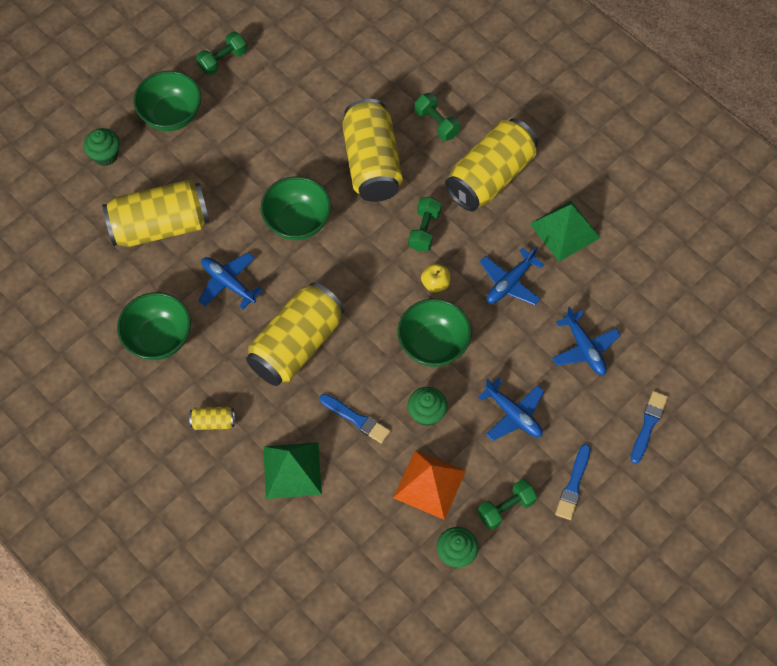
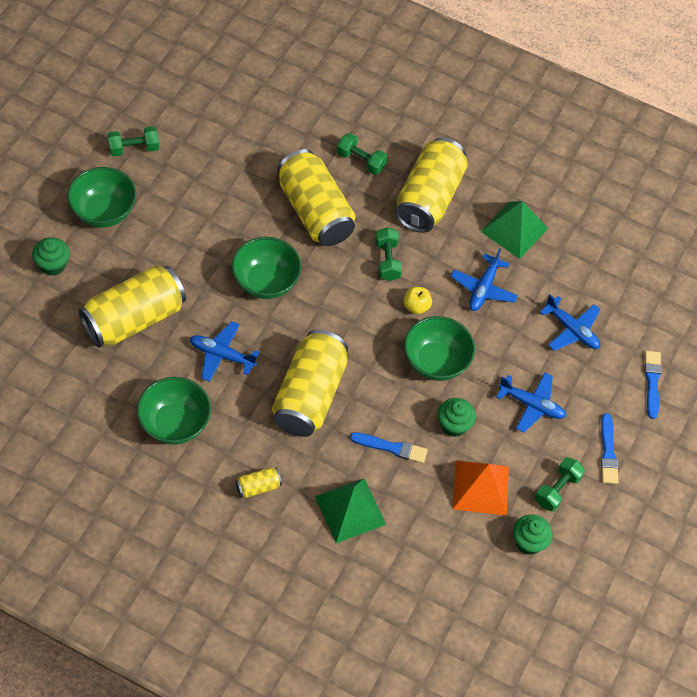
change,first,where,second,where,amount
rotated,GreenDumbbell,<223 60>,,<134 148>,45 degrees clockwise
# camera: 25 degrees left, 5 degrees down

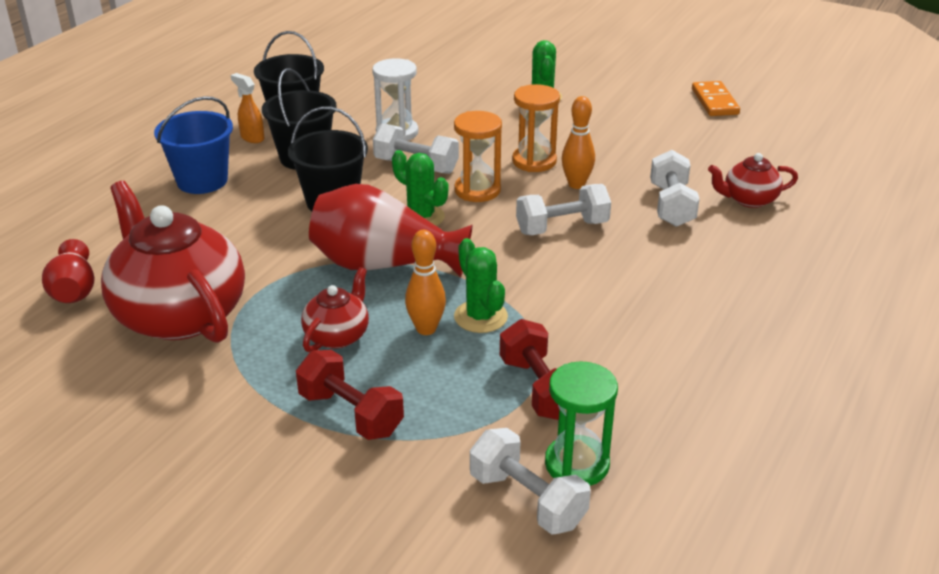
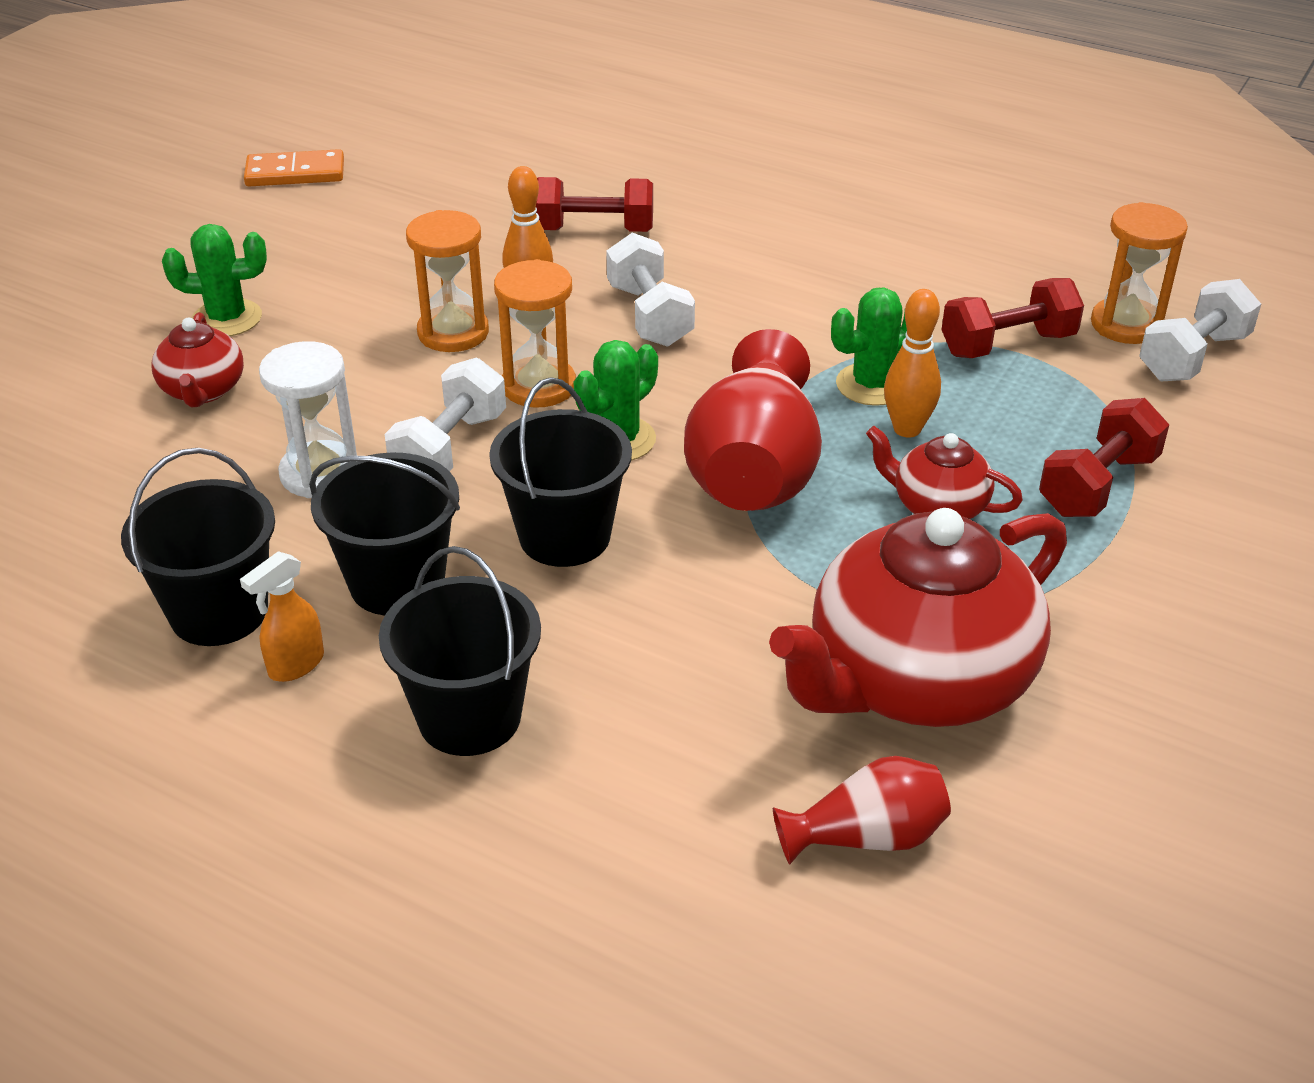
change,first,where,second,where,amount
shifted,RedTeapot,<749 199>,,<203 390>,
repainted,BlueBucket,<202 181>,BlackBucket,<469 717>,
repainted,GreenHourglass,<577 464>,OrangeHourglass,<1126 325>,
repainted,WhiteDumbbell,<671 205>,RedDumbbell,<594 230>,
# camera: 90 degrees left, 5 degrees up

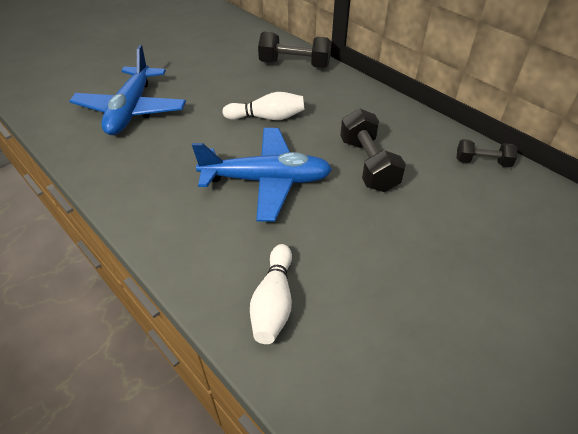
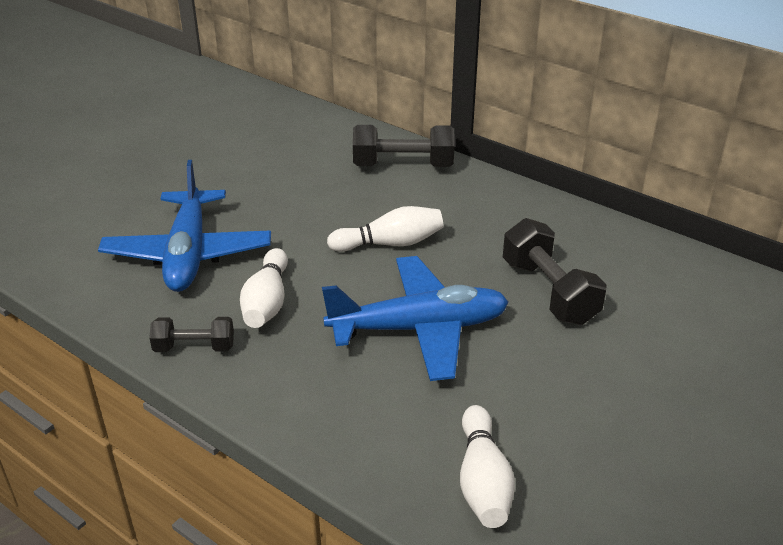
change,first,where,second,where,amount
new,,,WhiteBowlingPin,<267 302>,
shifted,BlackDumbbell,<482 162>,,<194 347>,
# camera: 10 degrees left, 10 degrees down

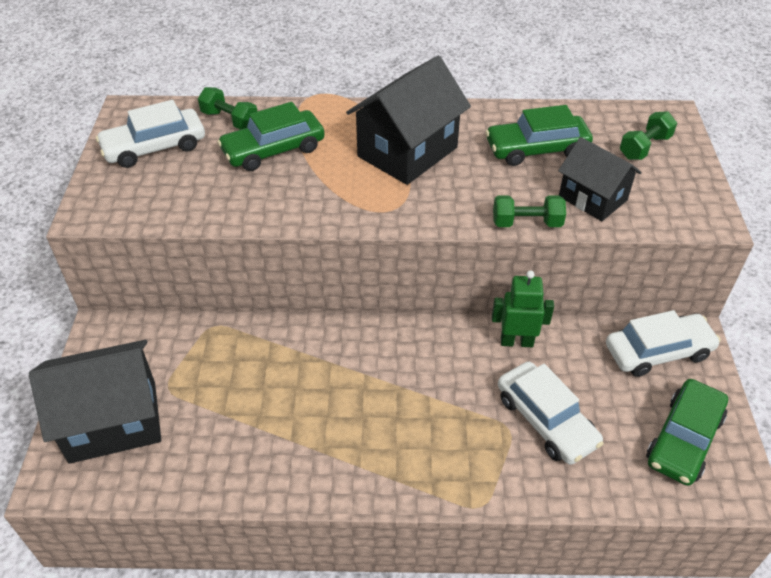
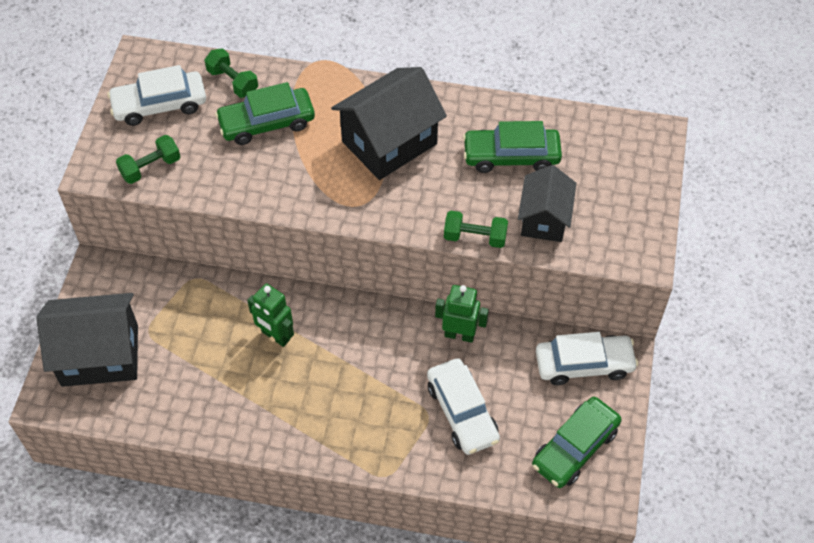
change,first,where,second,where,amount
new,,,GreenRobot,<275 336>,
shifted,GreenDumbbell,<644 147>,,<150 167>,
rotated,BlackHouse,<592 198>,,<544 219>,45 degrees clockwise
# camera: 10 degrees right, 10 degrees up

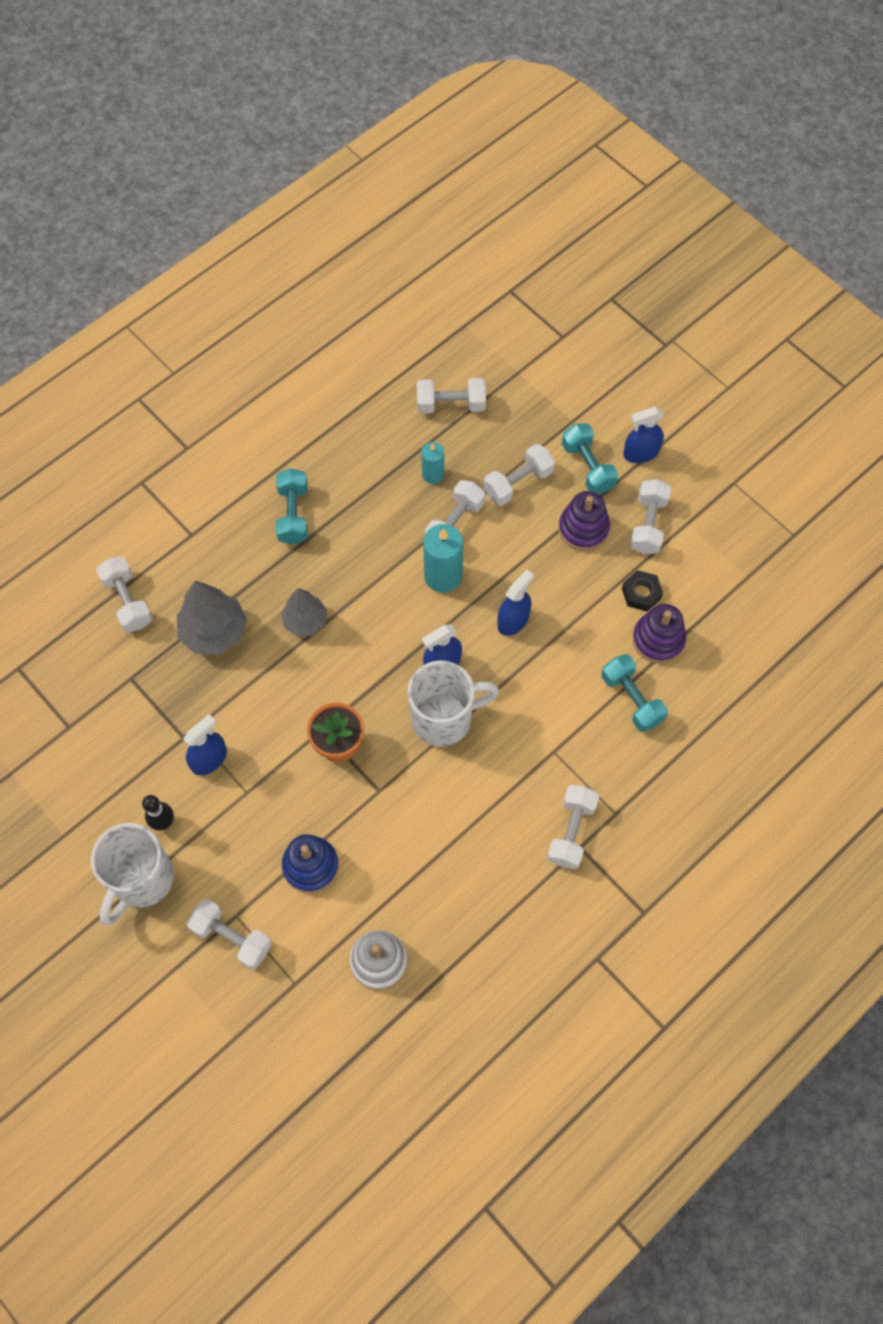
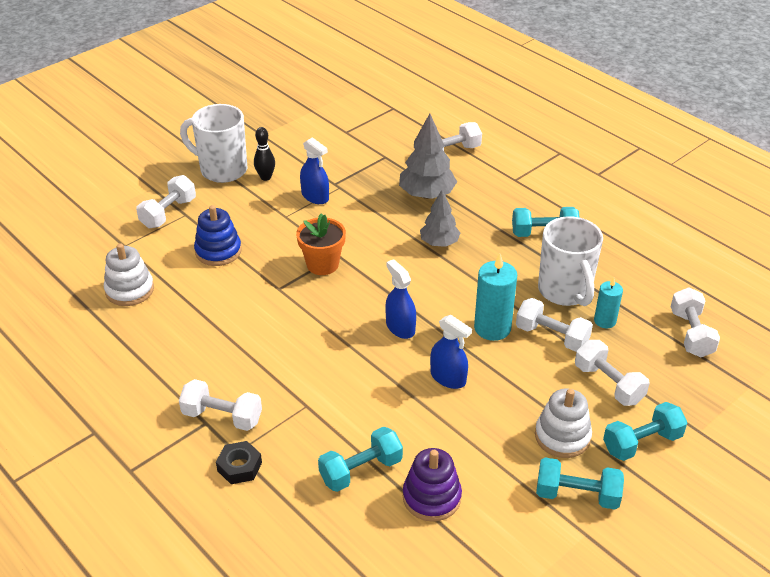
change,first,where,second,where,amount
gone,BlueSprayBottle,<641 453>,,,
shifted,WhiteMug,<444 719>,,<565 291>,
shifted,BlackNut,<641 593>,,<239 467>,
repainted,PurpleStackingToy,<583 528>,WhiteStackingToy,<562 436>,
repainted,WhiteDumbbell,<648 525>,TurquoiseDumbbell,<577 495>,
# camera: 90 degrees right, 25 degrees down

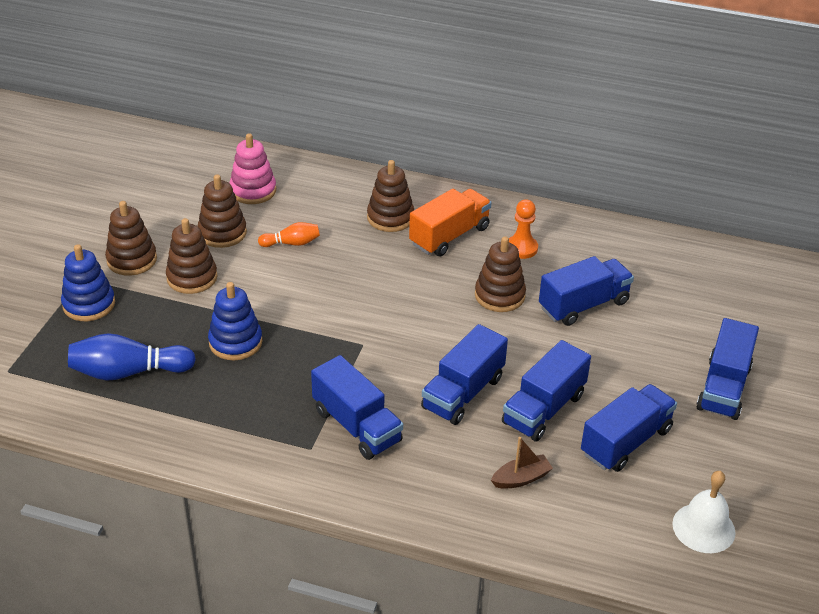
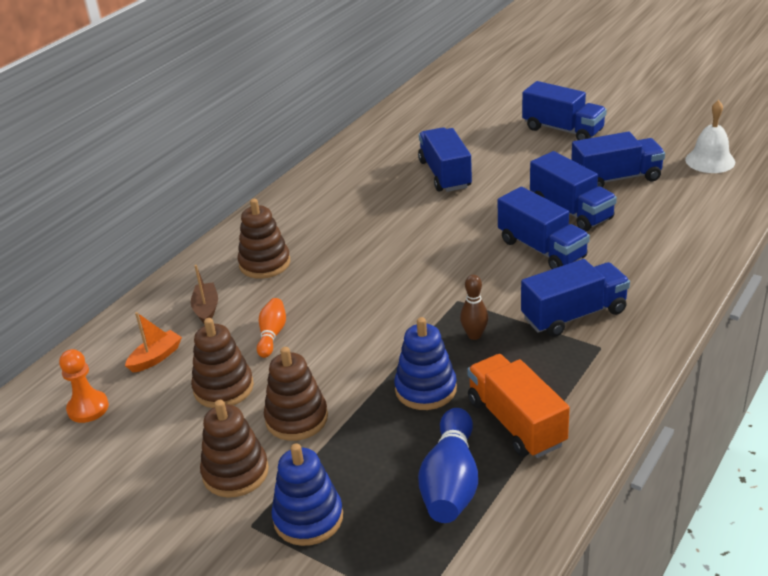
change,first,where,second,where,amount
gone,BrownStackingToy,<499 295>,,,
new,,,BrownBowlingPin,<474 335>,
shifted,OrangeTruck,<449 236>,,<516 422>,
shifted,BrownBoat,<521 478>,,<206 309>,
shifted,OrangePawn,<521 248>,,<88 408>,
swapped,PinkStackingToy,<253 191>,OrangeBoat,<156 357>,
rotated,BlueTruck,<626 442>,,<616 179>,105 degrees clockwise
# camera: 70 degrees left, 5 degrees down

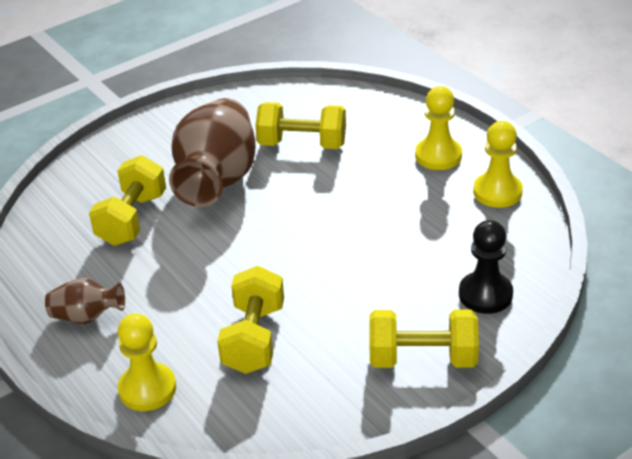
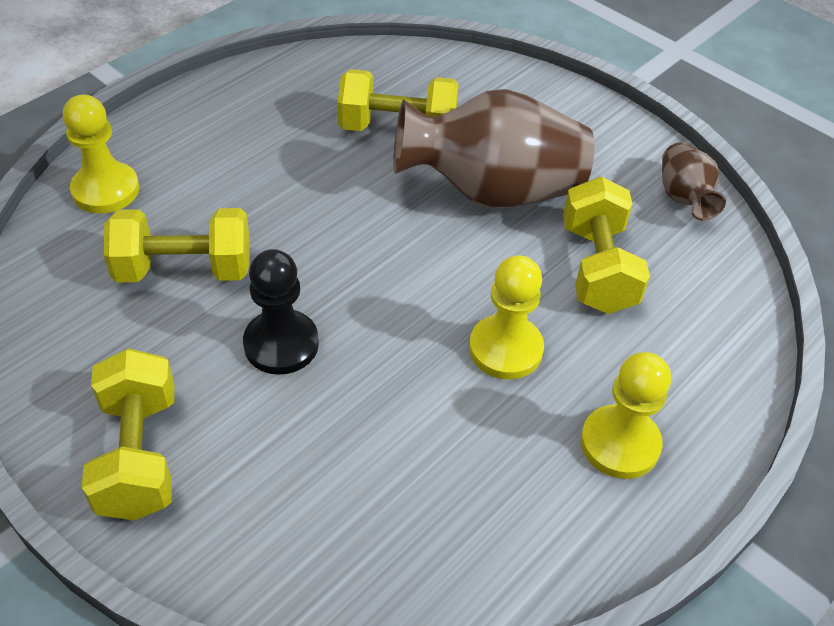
change,first,where,second,where,amount
shifted,BrownVase,<86 317>,,<684 198>,
shifted,BlackPawn,<485 294>,,<281 344>,
shifted,YellowPawn,<497 192>,,<505 349>,
# camera: 75 degrees right, 10 degrees up

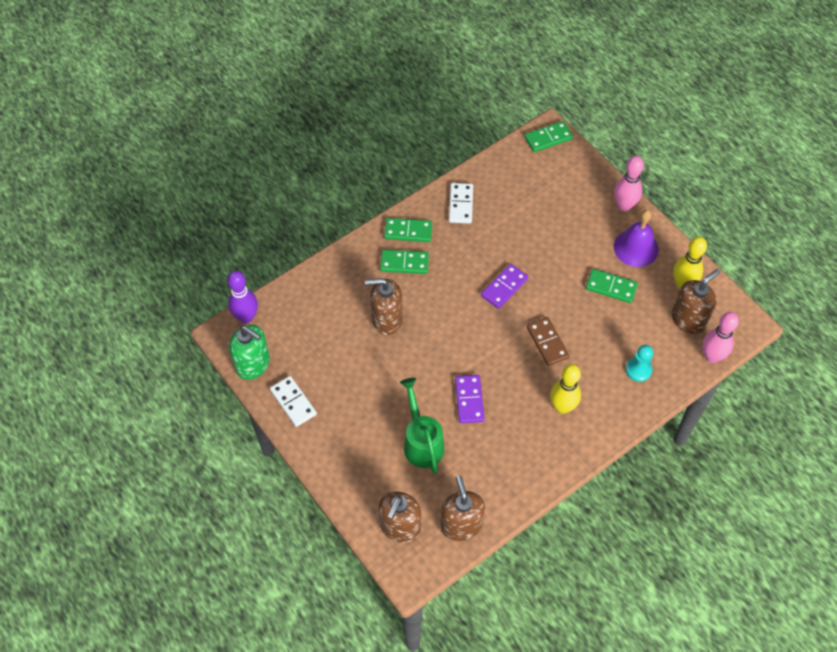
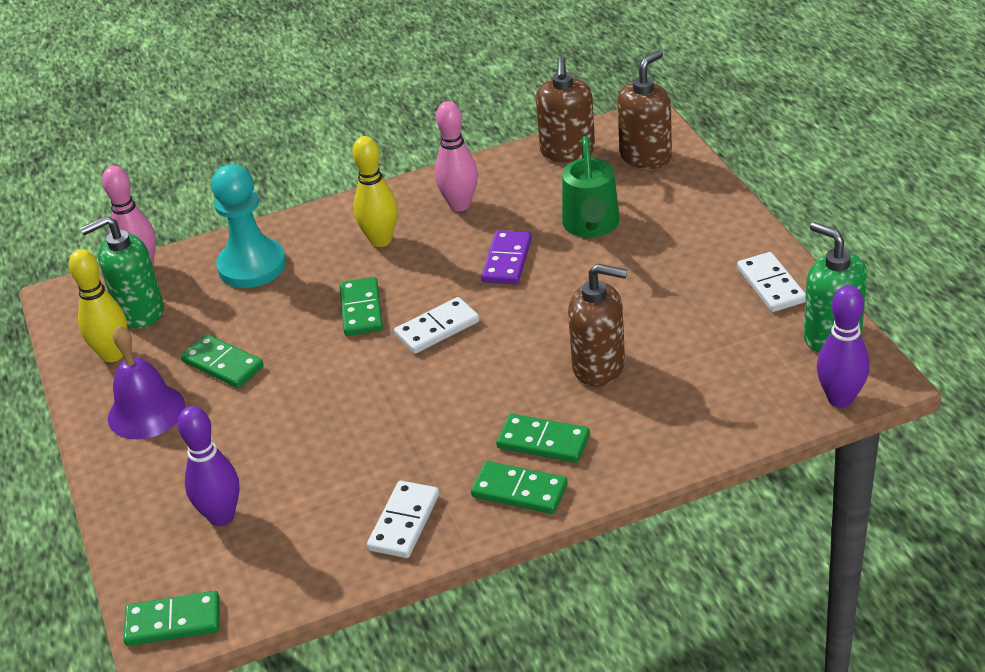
change,first,where,second,where,amount
gone,PurpleDomino,<504 287>,,,
new,,,PurpleBowlingPin,<221 516>,
new,,,WhiteDomino,<437 328>,
shifted,PinkBowlingPin,<624 206>,,<460 205>,
repainted,BrownDomino,<547 342>,GreenDomino,<361 309>,
repainted,BrownSoapDispenser,<688 319>,GreenSoapDispenser,<140 312>,
scaled,TurquoisePawn,<638 370>,,<252 266>,x1.78
# camera: 160 degrees left, 20 degrees down

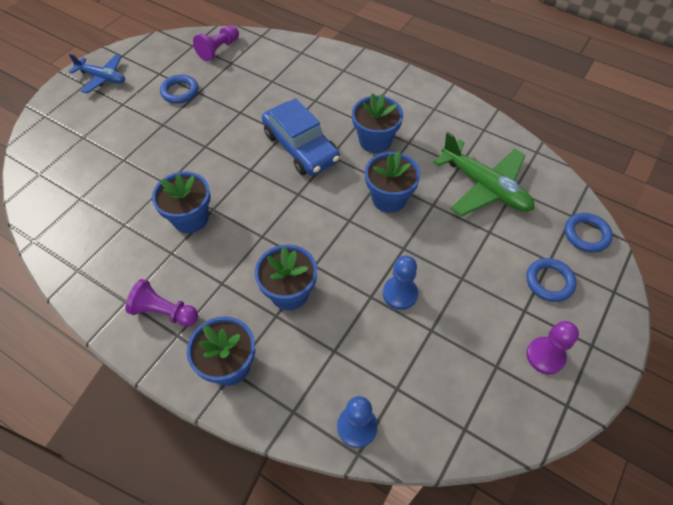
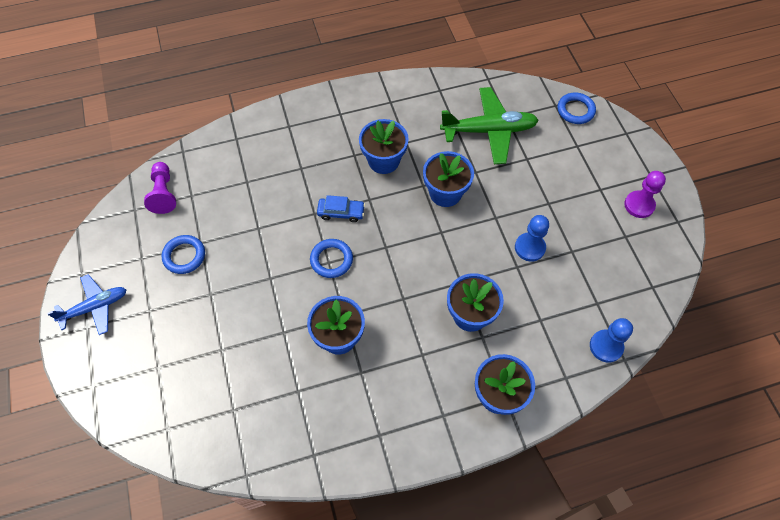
change,first,where,second,where,amount
gone,PurplePawn,<164 312>,,,
shifted,BlueRing,<549 281>,,<331 260>,
scaled,BlueCar,<300 147>,,<341 212>,x0.50
# camera: 50 degrees left, 5 degrees up

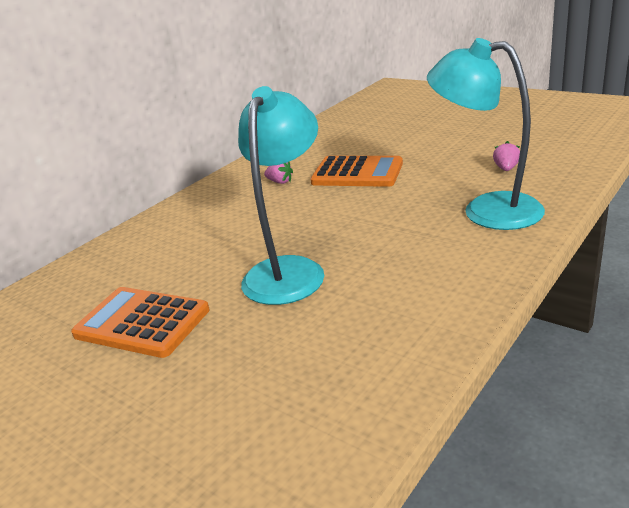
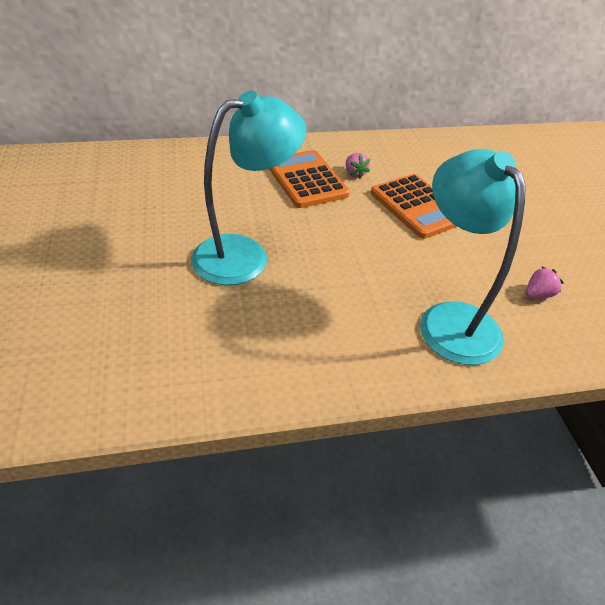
change,first,where,second,where,amount
shifted,OrangeCalculator,<142 322>,,<306 180>,
# camera: 35 degrees right, 15 degrees up

